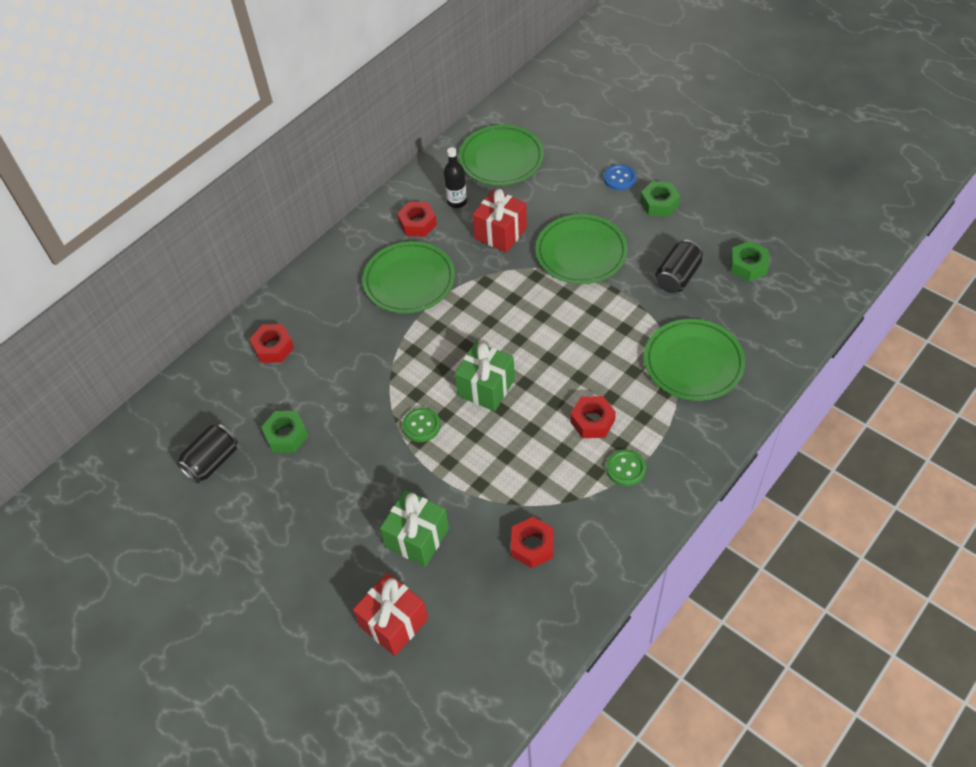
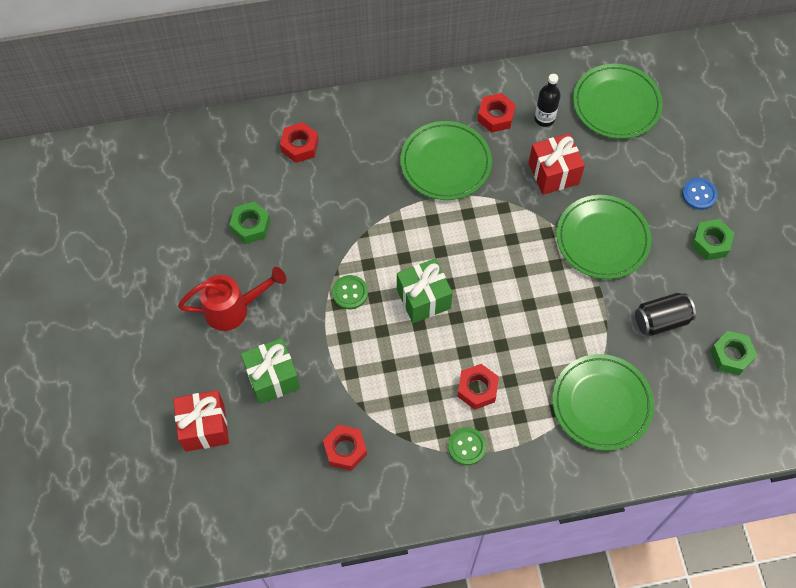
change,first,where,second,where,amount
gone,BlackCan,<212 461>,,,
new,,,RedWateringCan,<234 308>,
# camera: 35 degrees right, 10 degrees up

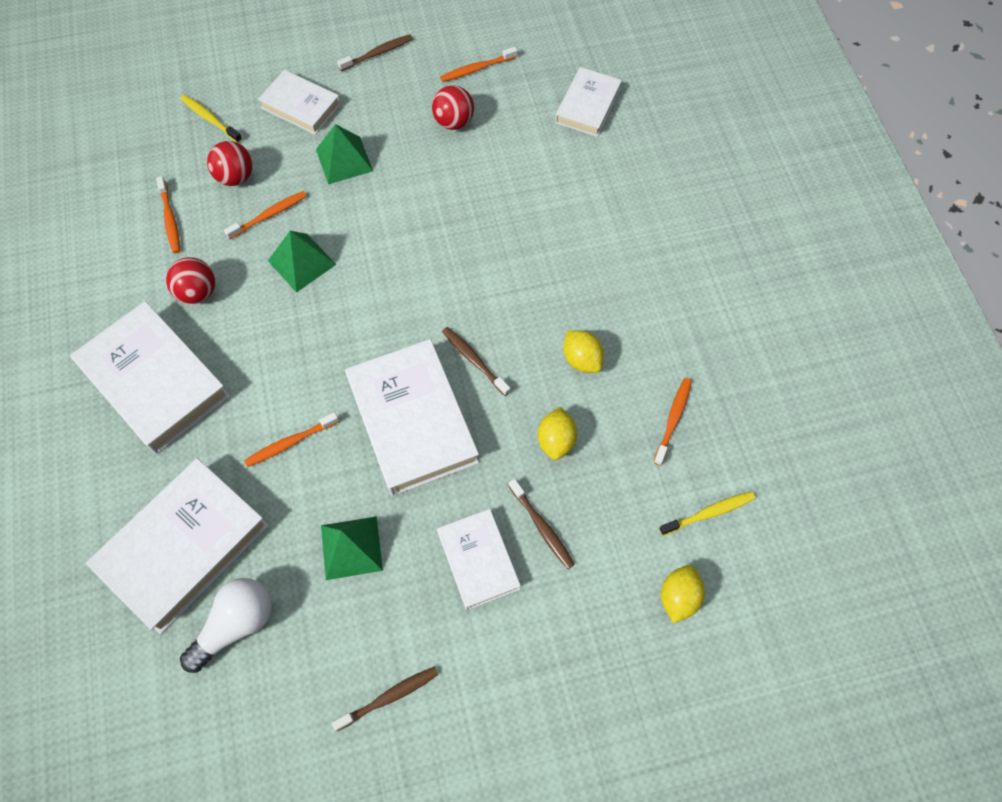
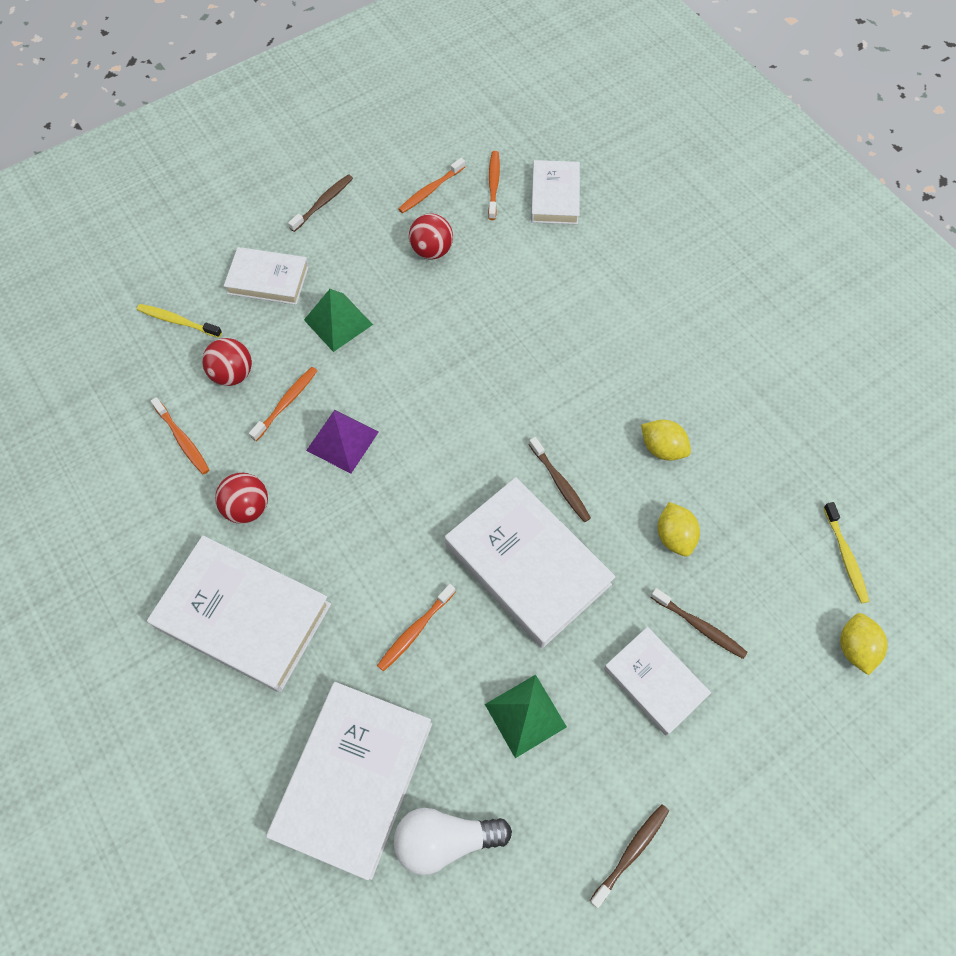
change,first,where,second,where,amount
shifted,OrangeToothbrush,<673 419>,,<493 185>,
repainted,GreenPyramid,<301 262>,PurplePyramid,<342 441>,
rotated,WhiteLightBulb,<236 625>,,<445 839>,120 degrees counterclockwise
rotated,BrownToothbrush,<474 360>,,<560 483>,150 degrees counterclockwise
rotated,YellowToothbrush,<709 513>,,<845 556>,120 degrees clockwise
# camera: 20 degrees left, 0 degrees up

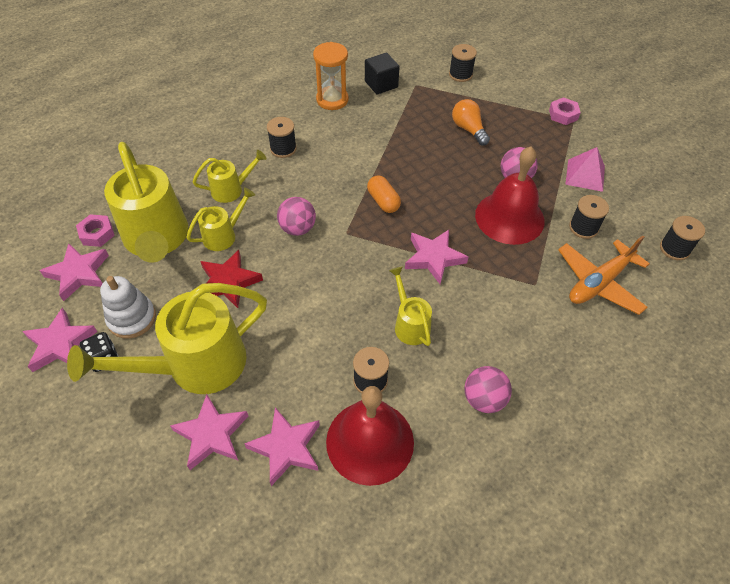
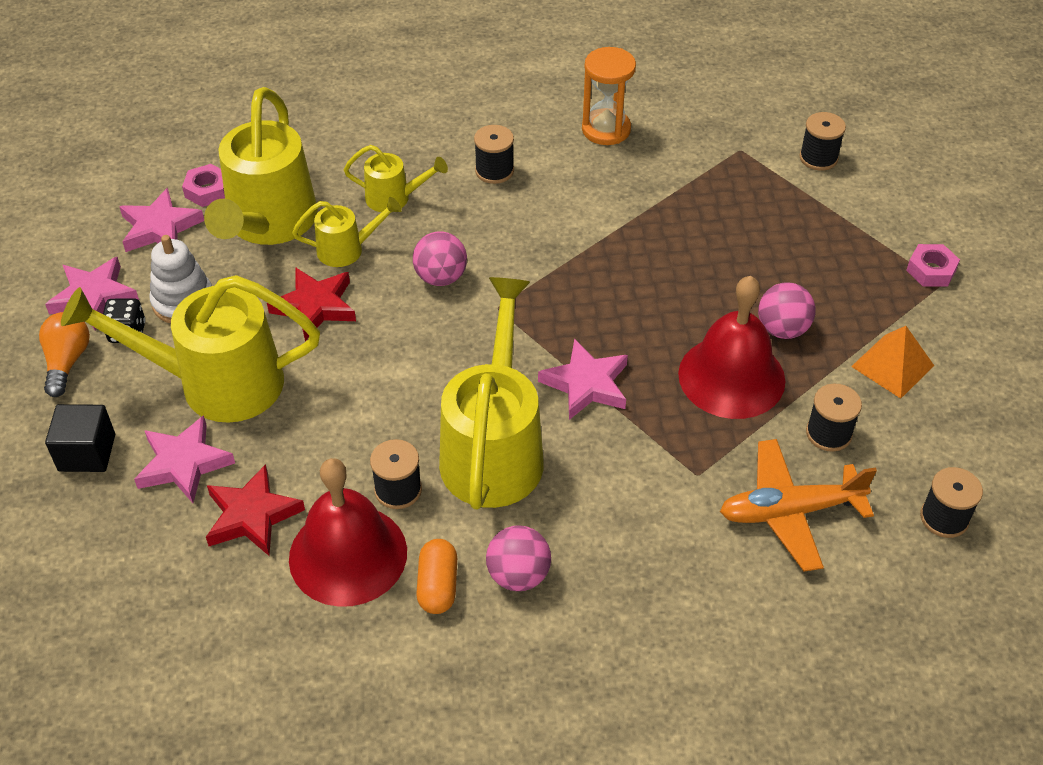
change,first,where,second,where,amount
shifted,BlackCube,<381 84>,,<87 453>,
shifted,OrangeCapsule,<383 201>,,<438 586>,
shifted,OrangeLightBulb,<468 129>,,<67 361>,
repainted,PinkStar,<286 447>,RedStar,<252 515>,
repainted,PinkPyramid,<585 175>,OrangePyramid,<892 365>,
scaled,YellowWateringCan,<410 324>,,<494 449>,x2.03
# camera: 30 degrees right, 5 degrees down

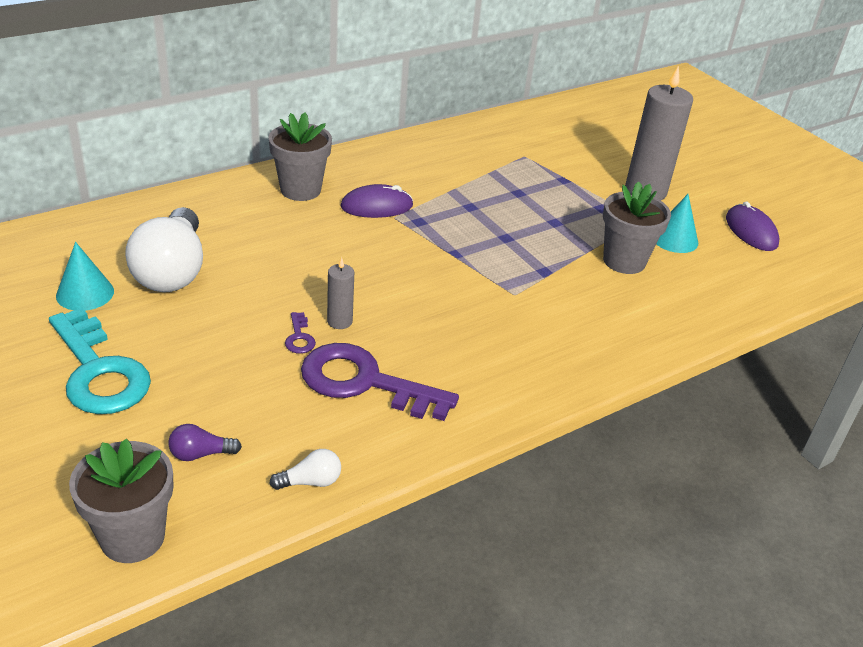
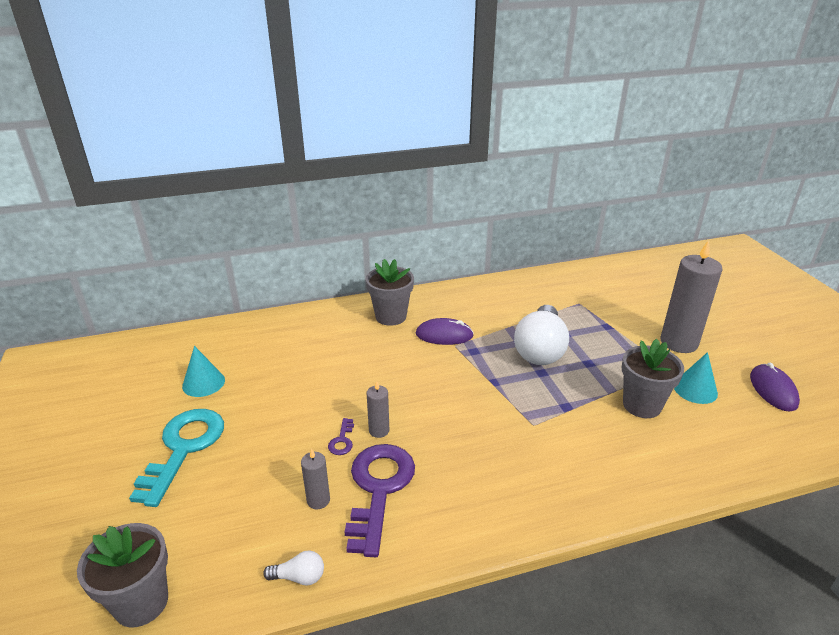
change,first,where,second,where,amount
gone,PurpleLightBulb,<201 454>,,,
new,,,GreyCandle,<318 500>,
shifted,WhiteLightBulb,<172 270>,,<540 349>,
rotated,TurquoiseKey,<98 371>,,<184 448>,150 degrees counterclockwise
rotated,PurpleKey,<365 382>,,<379 489>,60 degrees clockwise
# camera: 20 degrees right, 5 degrees down

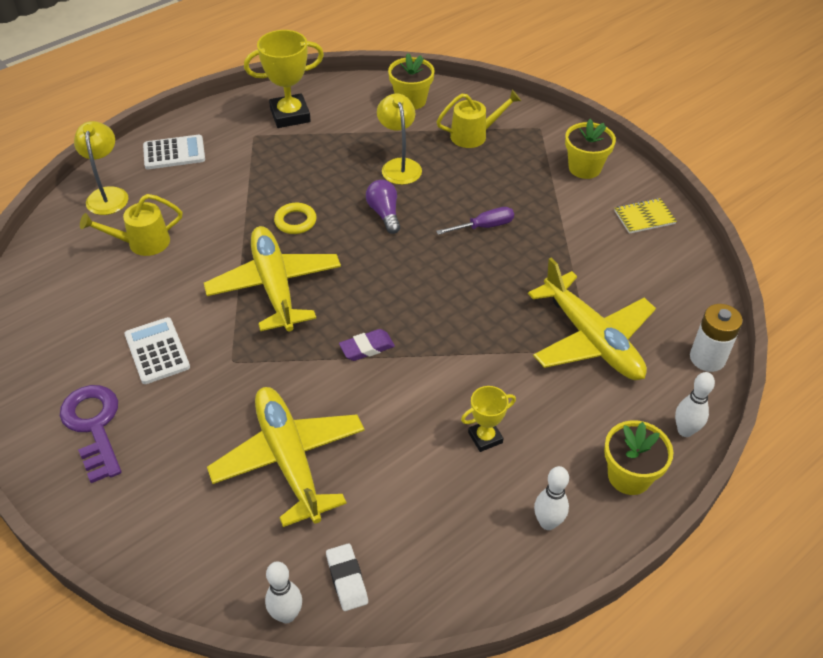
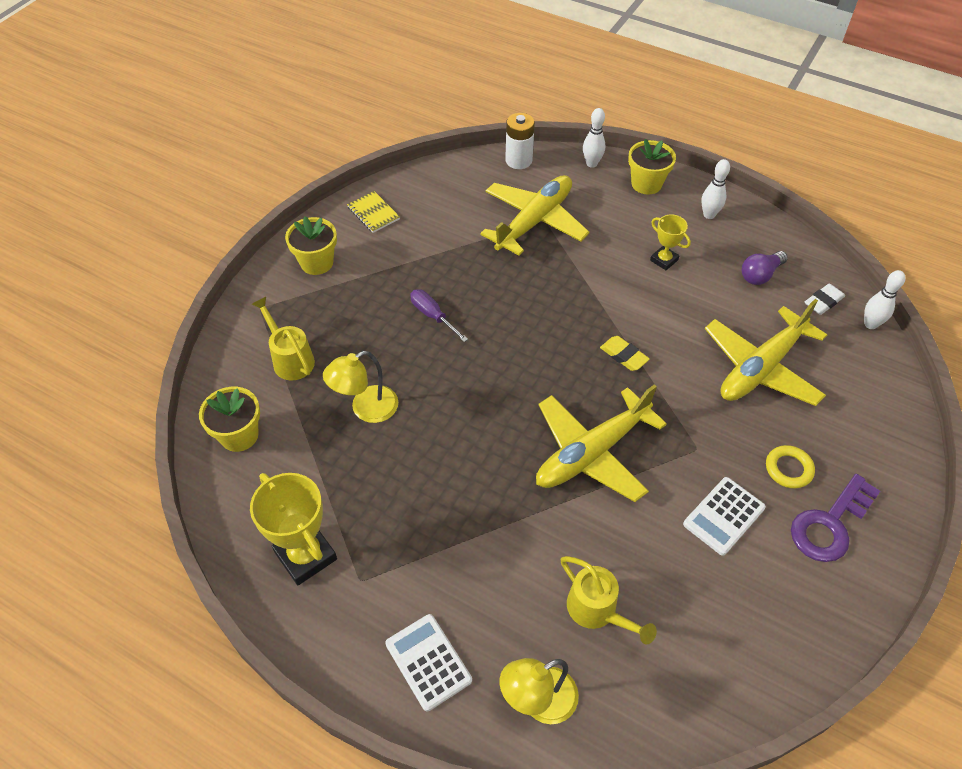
change,first,where,second,where,amount
shifted,YellowRing,<295 221>,,<788 469>,
shifted,PurpleLightBulb,<384 214>,,<760 275>,
repainted,PurpleEraser,<367 348>,YellowEraser,<624 356>,
# camera: 110 degrees left, 5 degrees up

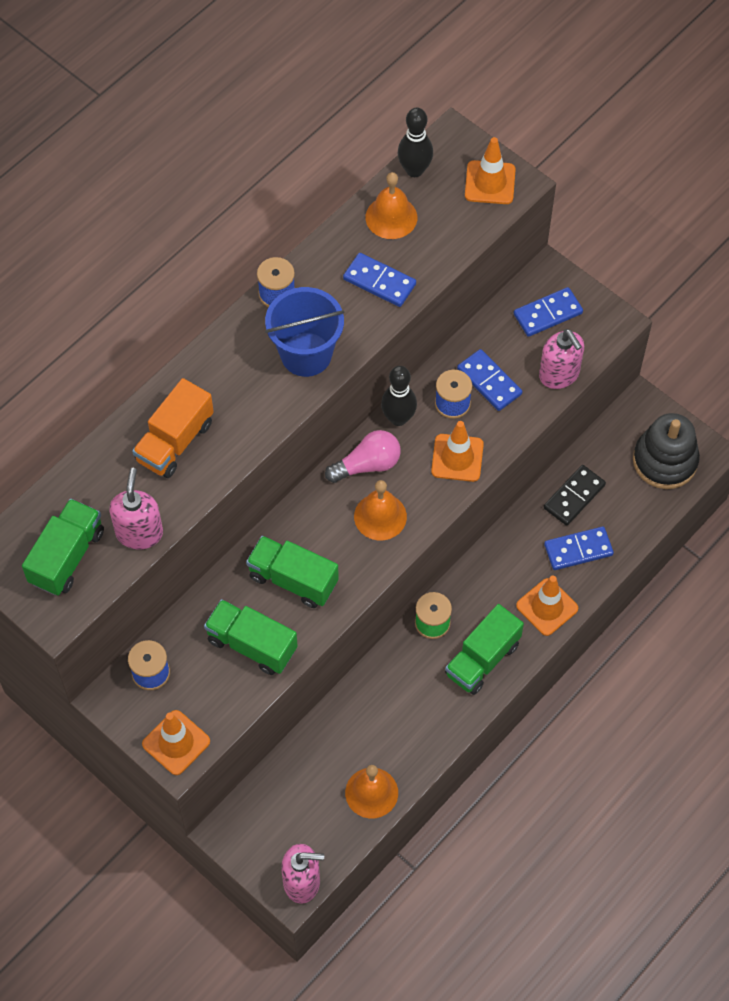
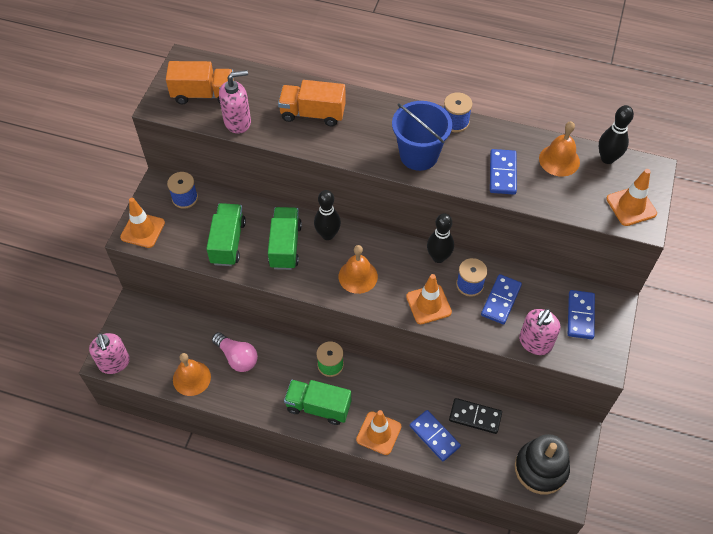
change,first,where,second,where,amount
new,,,BlackBowlingPin,<327 235>,
shifted,PinkLightBulb,<367 465>,,<237 357>,
repainted,GreenTruck,<67 557>,OrangeTruck,<203 94>,
rotated,BlueDomino,<547 313>,,<580 316>,60 degrees clockwise
# camera: 65 degrees right, 5 degrees down

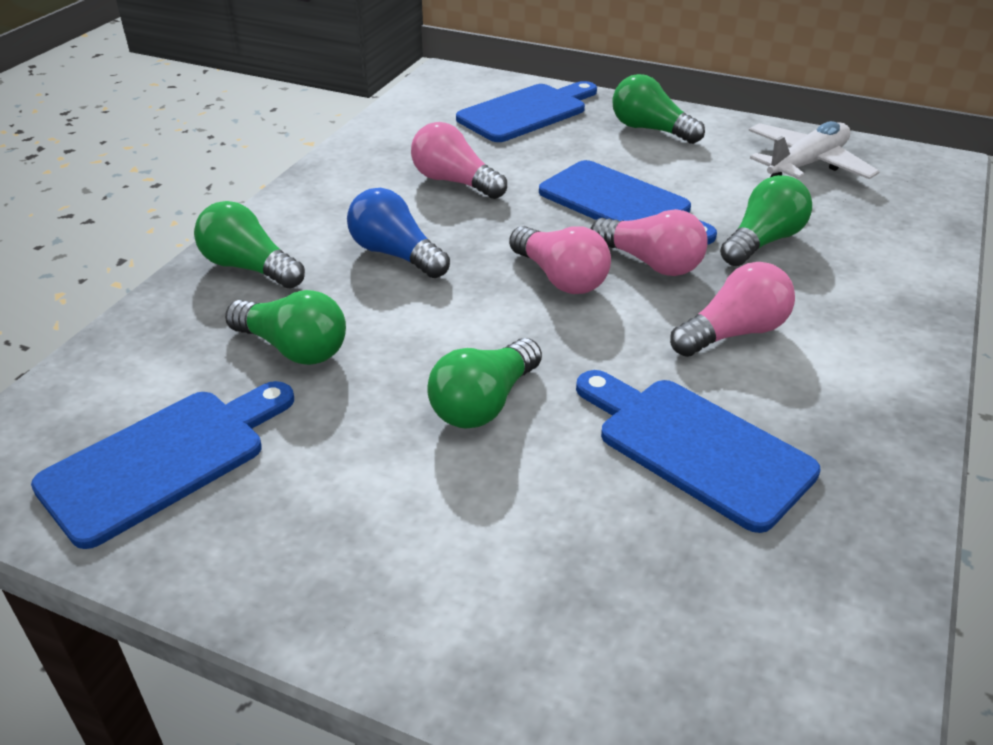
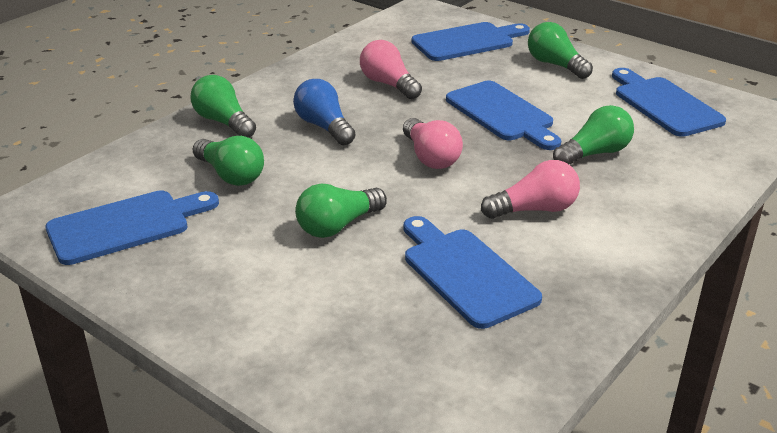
change,first,where,second,where,amount
gone,PinkLightBulb,<651 263>,,,
swapped,WhitePlane,<806 164>,BlueCuttingBoard,<664 104>,
# camera: 15 degrees right, 5 degrees down

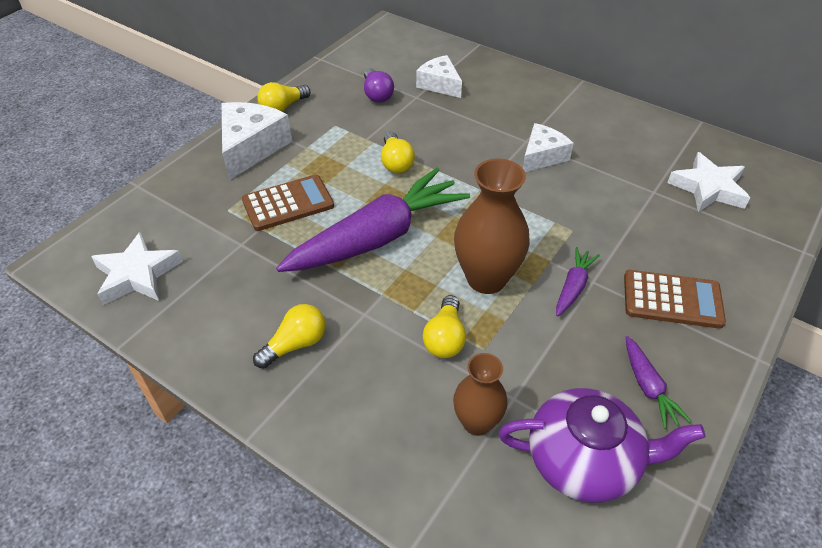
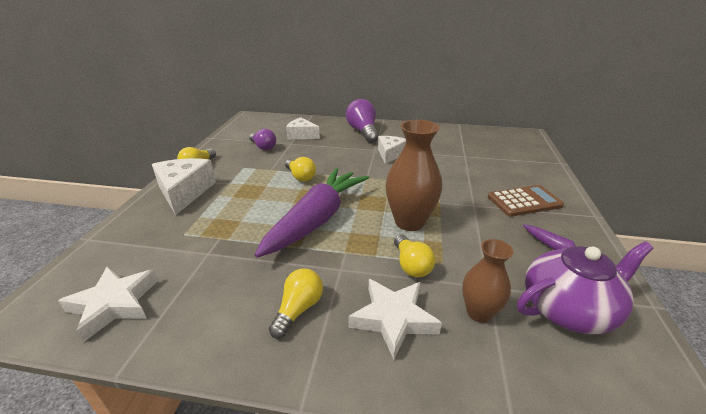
change,first,where,second,where,amount
gone,BrownCalculator,<288 203>,,,
gone,PurpleCarrot,<573 287>,,,
new,,,PurpleLightBulb,<363 132>,
shifted,WhiteStar,<708 188>,,<393 318>,
# camera: 25 degrees left, 15 degrees down

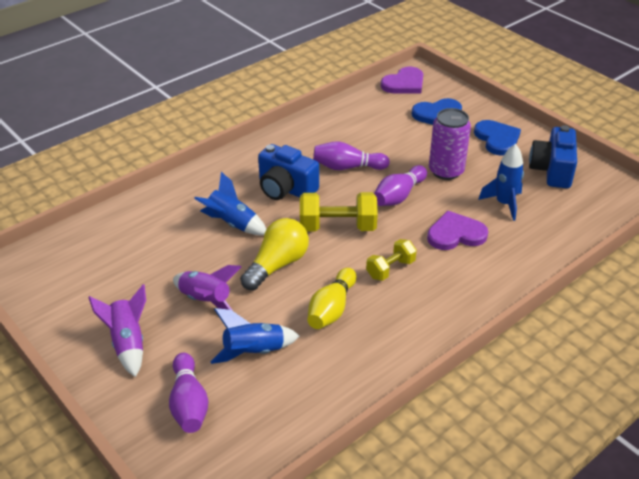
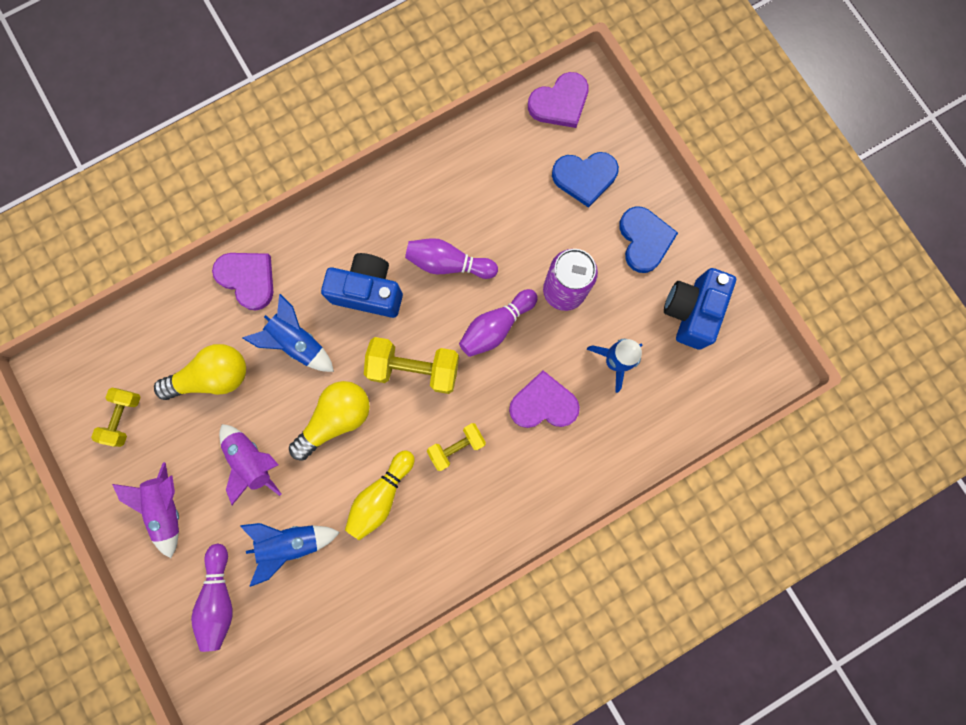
change,first,where,second,where,amount
new,,,YellowDumbbell,<124 418>,
new,,,YellowLightBulb,<213 377>,
new,,,PurpleHeart,<248 279>,
rotated,BlueCamera,<285 189>,,<368 291>,150 degrees clockwise
# camera: 10 degrees right, 40 degrees up

